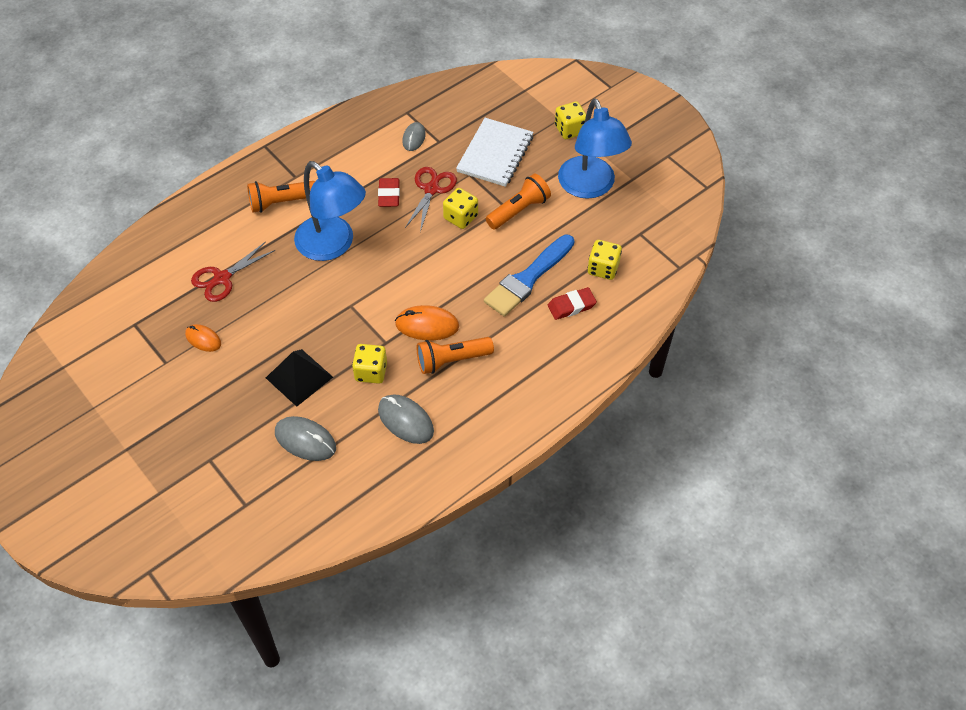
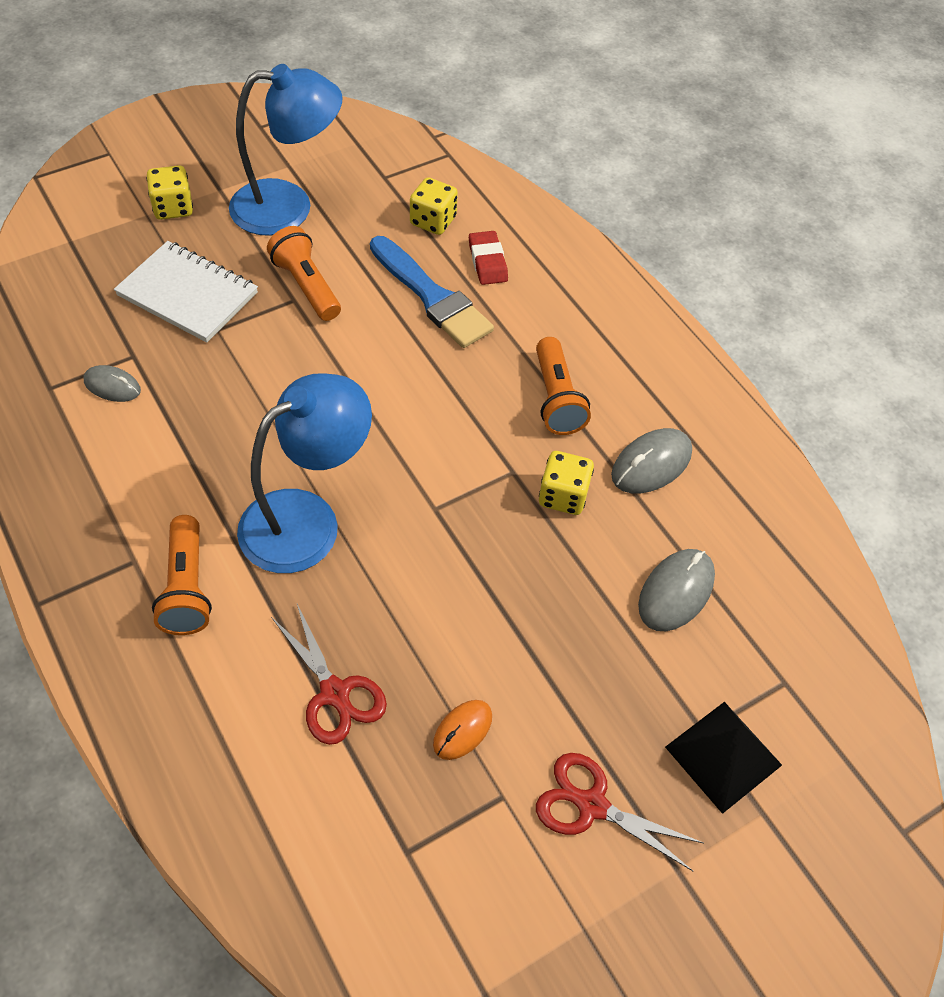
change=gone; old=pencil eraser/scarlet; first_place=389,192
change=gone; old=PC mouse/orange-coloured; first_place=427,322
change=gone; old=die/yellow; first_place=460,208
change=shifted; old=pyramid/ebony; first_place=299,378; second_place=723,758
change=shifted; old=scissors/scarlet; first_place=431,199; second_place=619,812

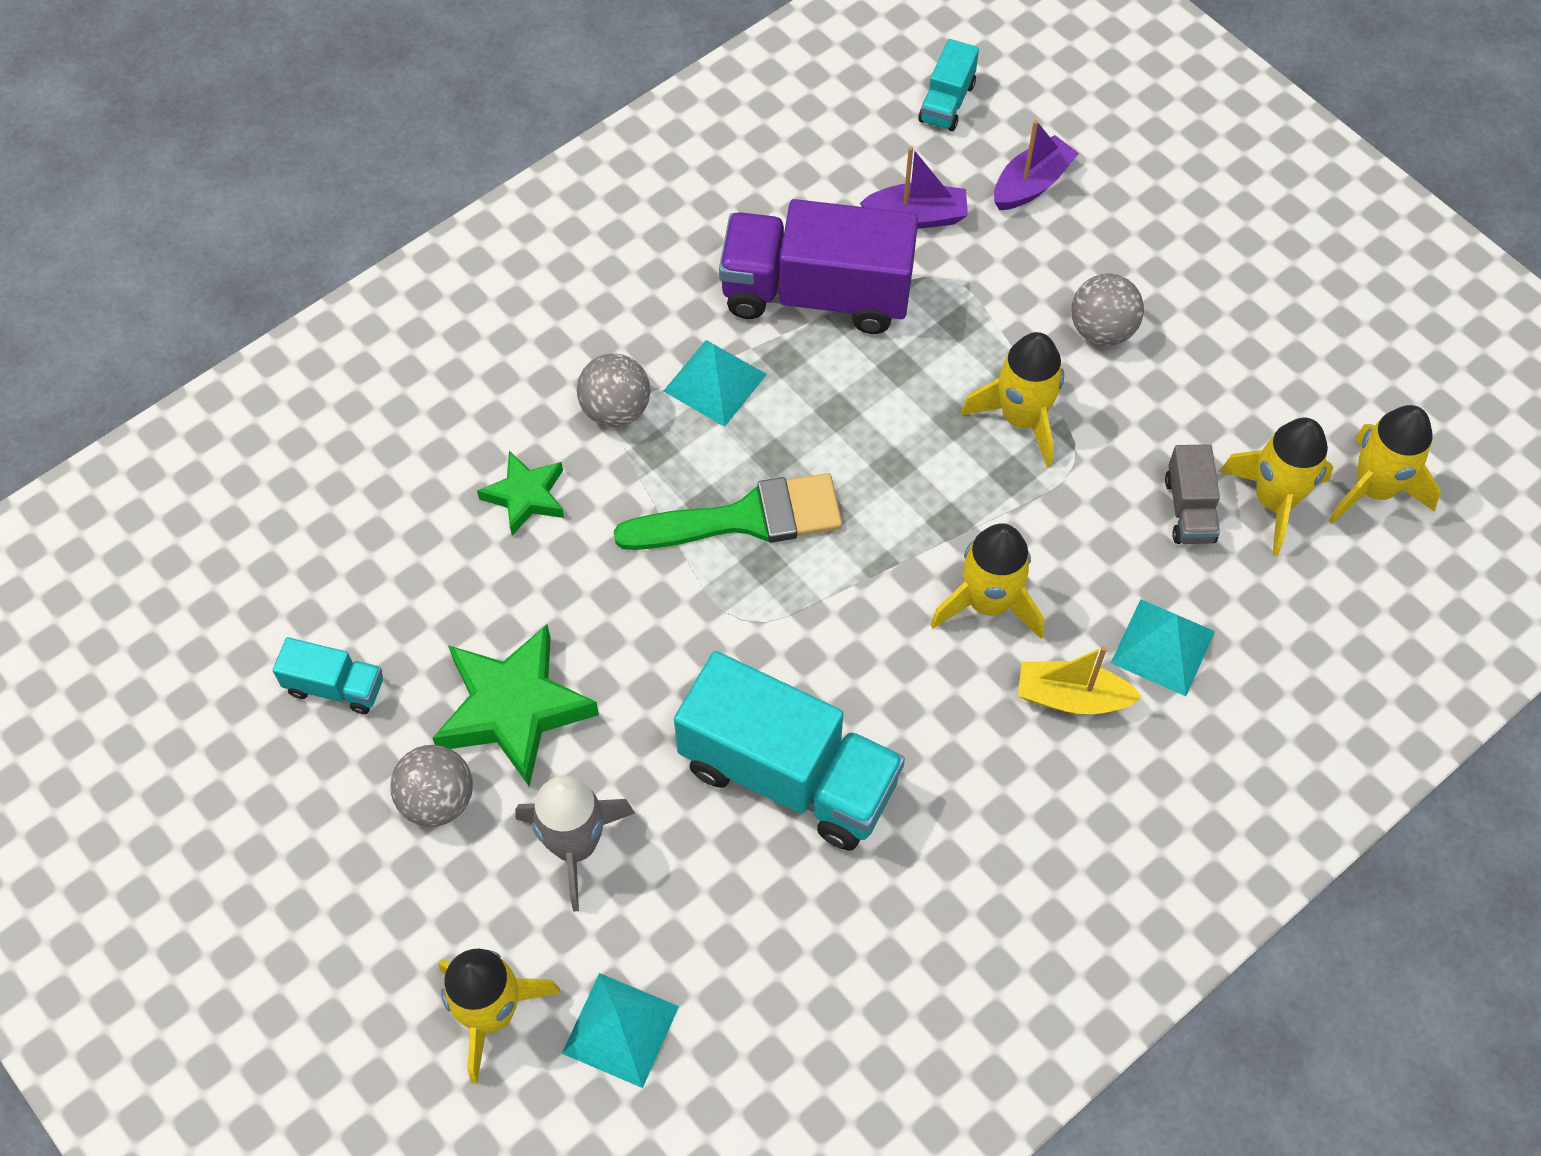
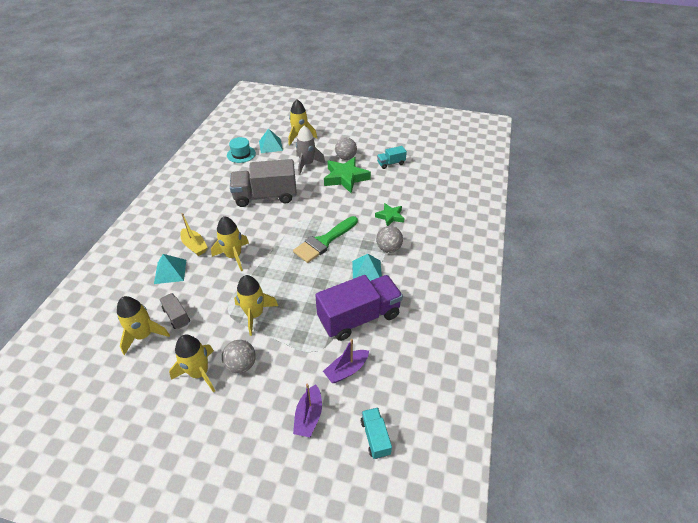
change=new; new=tall hat/turquoise; second_place=241,150
change=shifted; old=rocket/yellow; first_place=1385,464; second_place=192,364
change=repainted; old=truck/turquoise; new=truck/grey; first_place=789,750; second_place=263,183
change=rotated; old=boat/yellow; first_place=1080,680; second_place=194,234; degrees=75

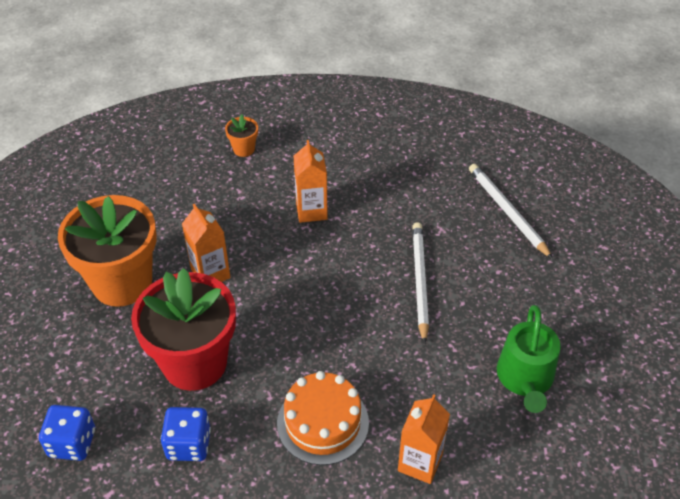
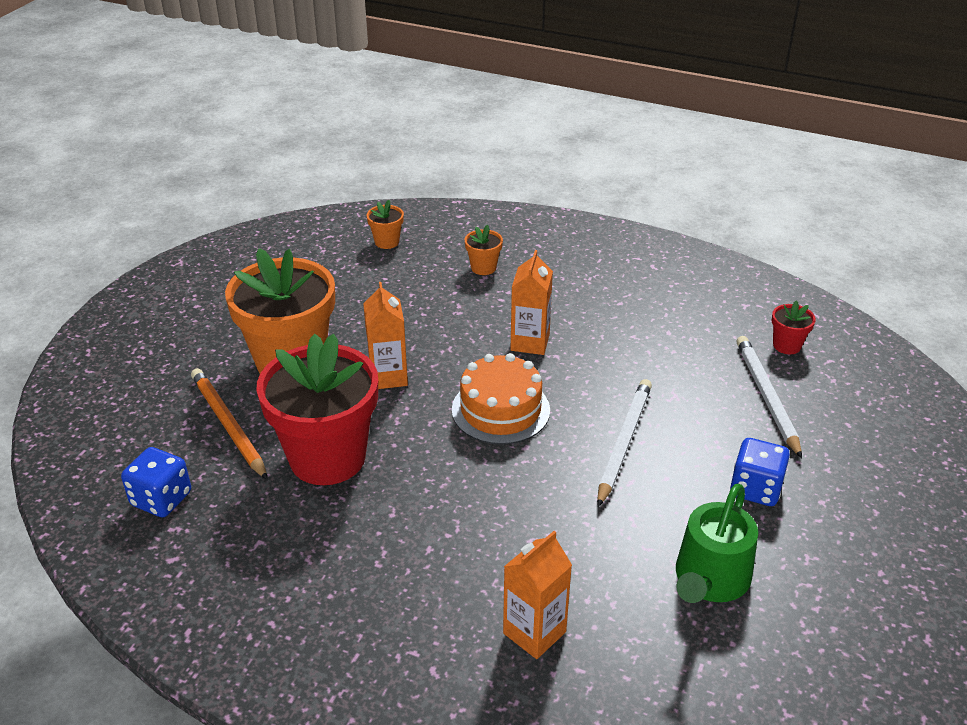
change=new; new=pencil/orange-coloured; second_place=229,424
change=new; new=potted plant/orange-coloured; second_place=385,224
change=new; new=potted plant/scarlet; second_place=794,327
change=shifted; old=die/cobalt; first_place=186,434; second_place=760,472
change=shifted; old=layer cake/orange-coloured; first_place=323,418; second_place=501,399

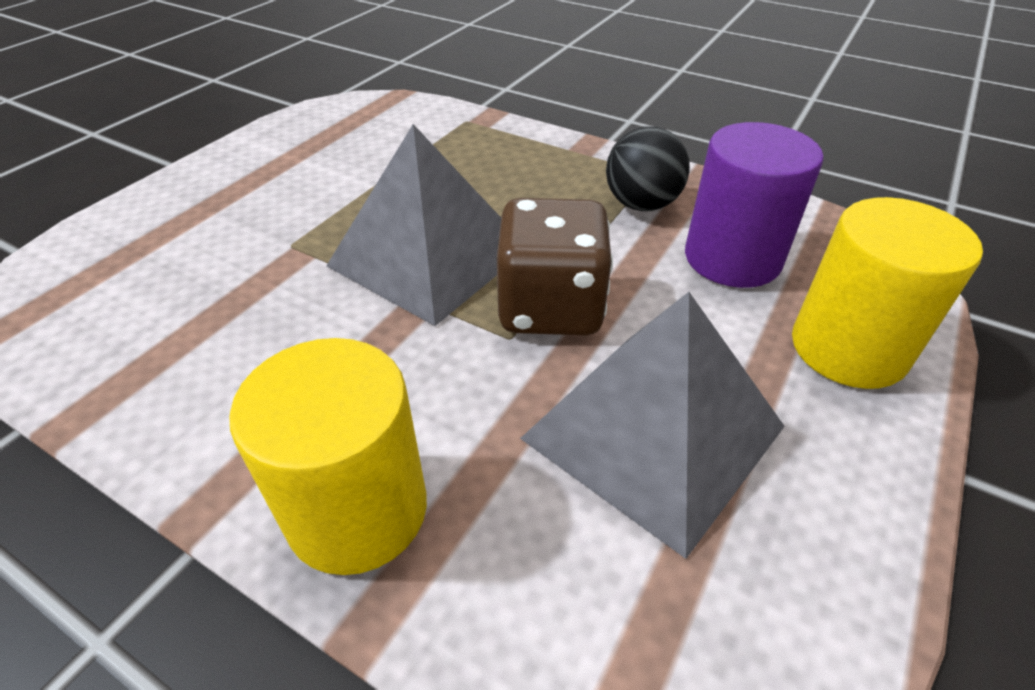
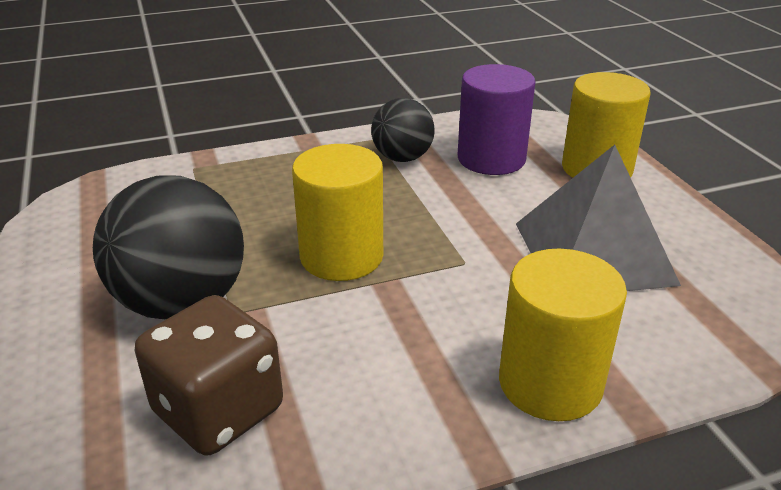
change=new; new=ball/ebony; second_place=168,247
change=shifted; old=die/russet; first_place=555,266; second_place=209,375
change=swapped; old=pyramid/grey; new=cylinder shape/yellow; first_place=413,225; second_place=337,212

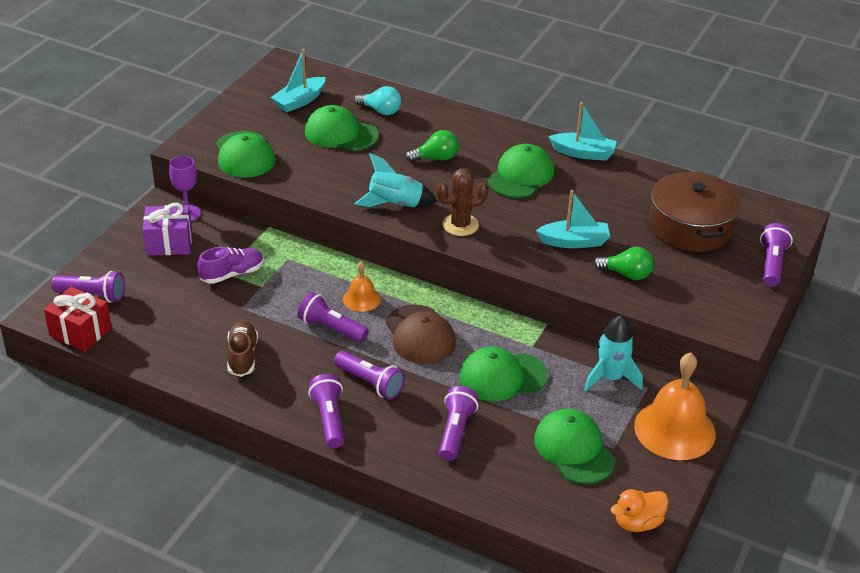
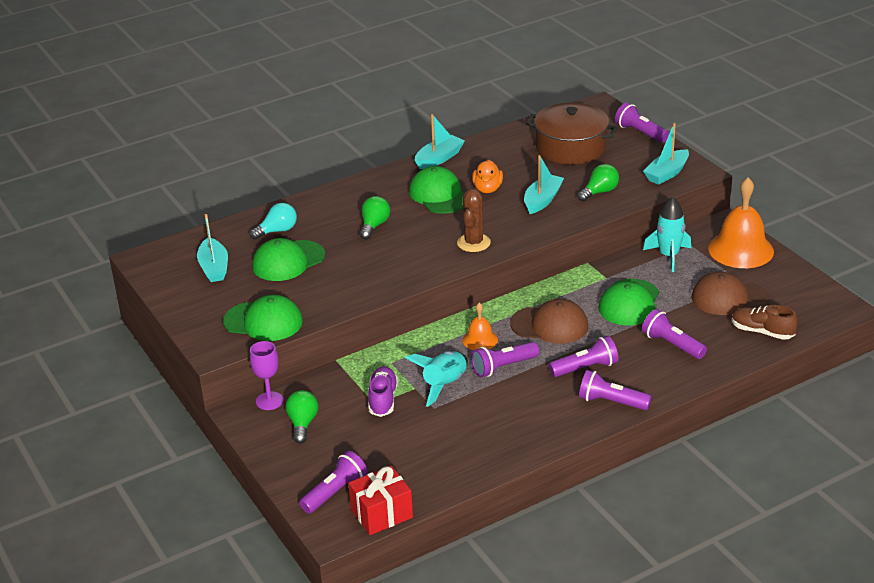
change=new; new=boat/turquoise; second_place=666,154
change=shifted; old=lace-up shoe/russet; first_place=242,349; second_place=765,322
change=shifted; old=rocket/turquoise; first_place=396,180; second_place=436,379
change=shifted; old=rubber duck/orange-coloured; first_place=639,510; second_place=487,176
change=swapped; old=gift/violet; new=bulb/leaf-green; first_place=167,229; second_place=302,417
change=repainted; old=baseball cap/leaf-green; new=baseball cap/russet; first_place=574,446; second_place=730,293

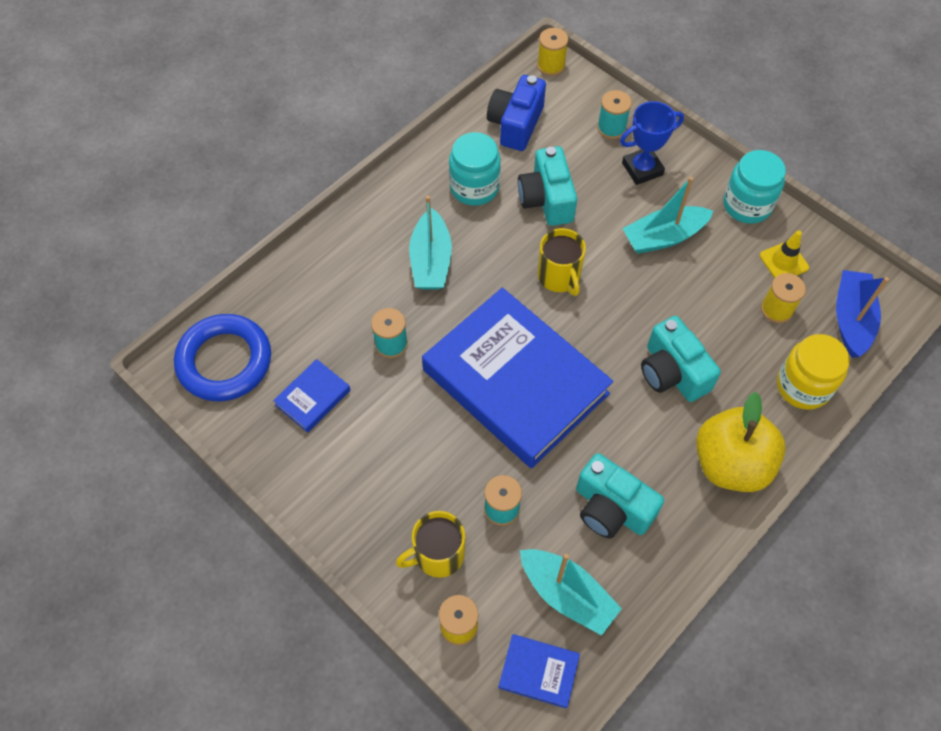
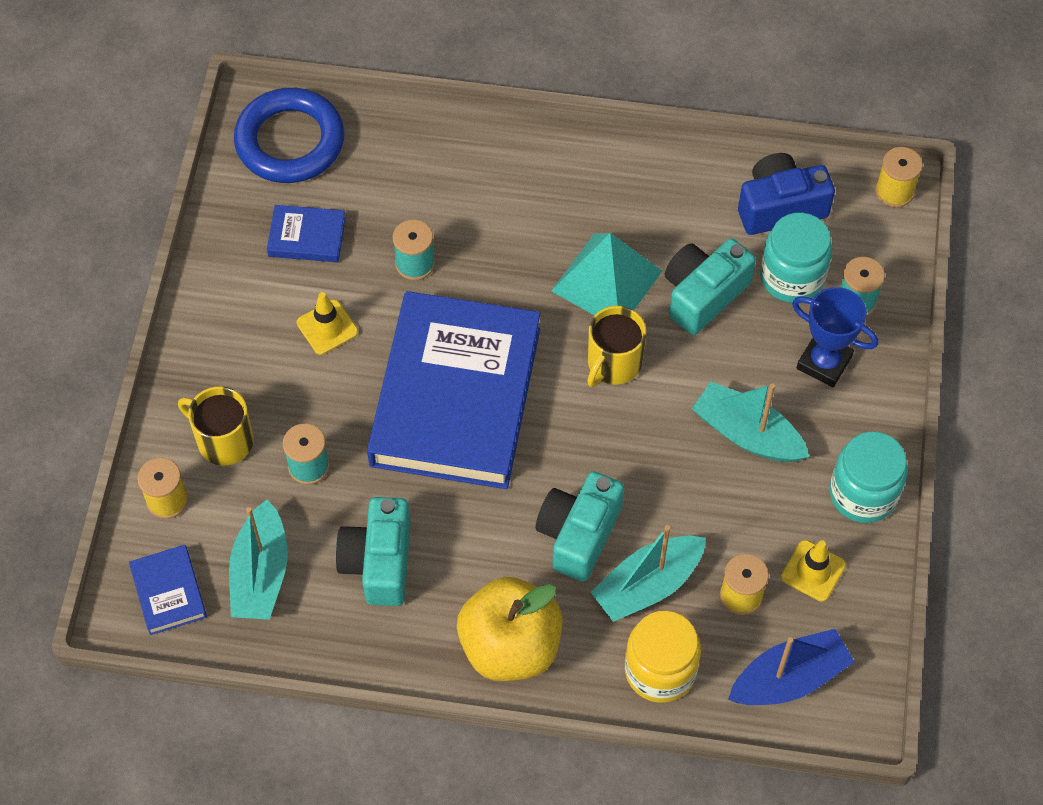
change=new; new=traffic cone/yellow; second_place=327,323
change=new; new=pyramid/turquoise; second_place=606,274
change=shifted; old=boat/turquoise; first_place=430,242; second_place=648,573
change=shifted; old=jar/turquoise; first_place=475,169; second_place=796,258

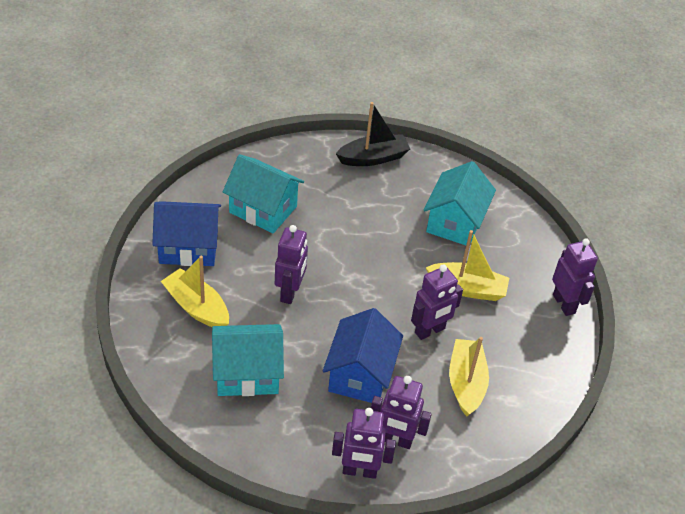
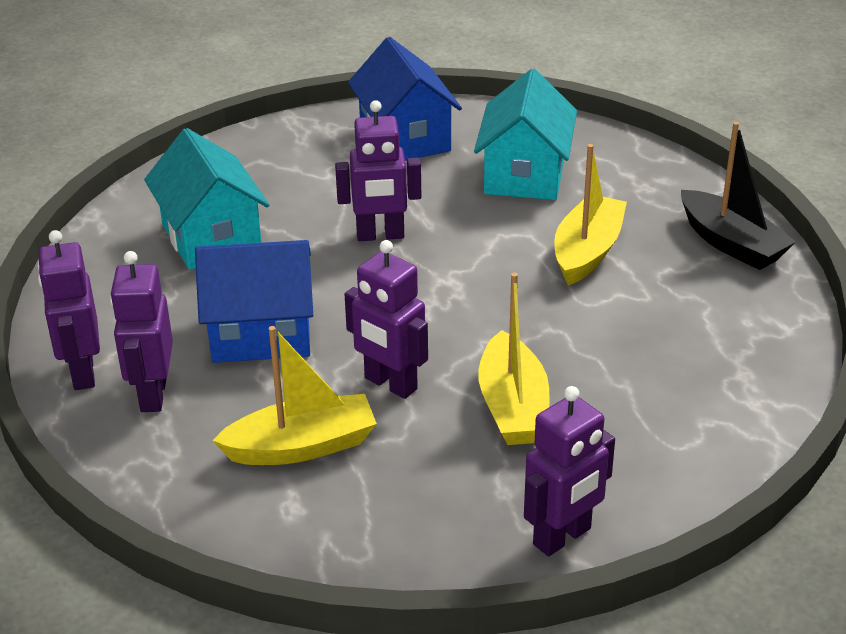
change=gone; old=house/turquoise; first_place=460,203
change=shifted; old=boat/yellow; first_place=195,291; second_place=590,214

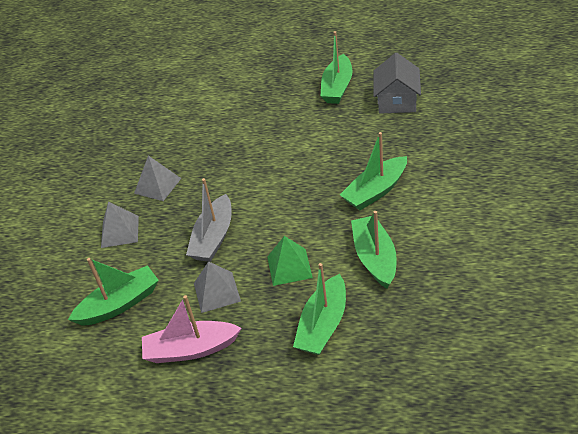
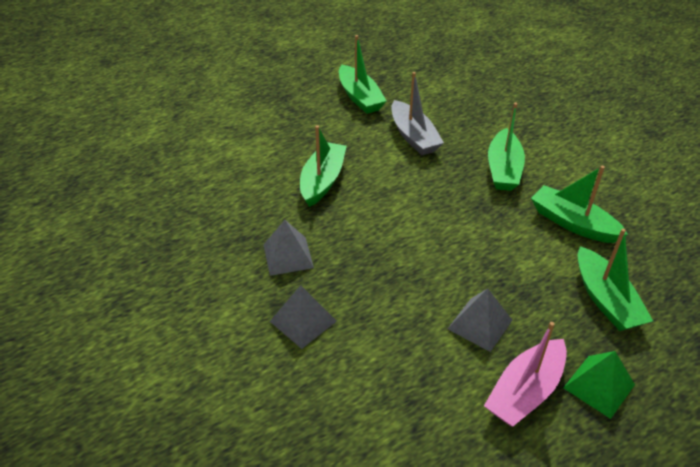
change=gone; old=house/grey; first_place=397,83
change=shifted; old=boat/leaf-green; first_place=113,292; second_place=323,166
change=shifted; old=boat/grey; first_place=209,220; second_place=417,113
change=shifted; old=pyramid/leaf-green; first_place=290,261; second_place=599,385

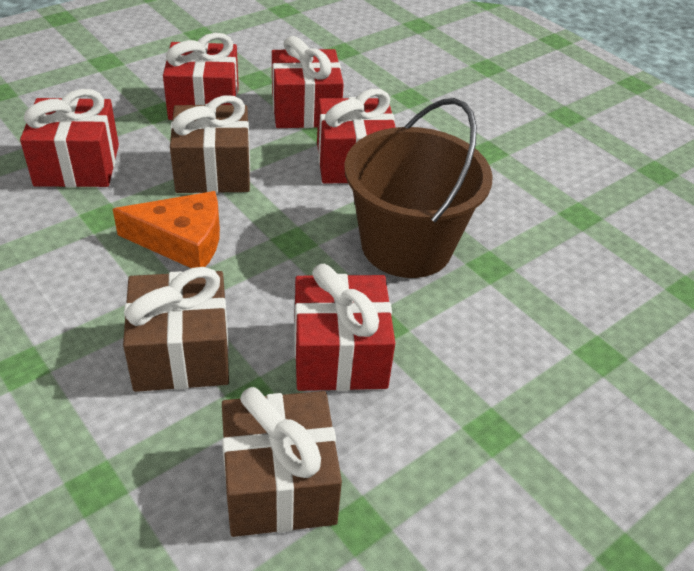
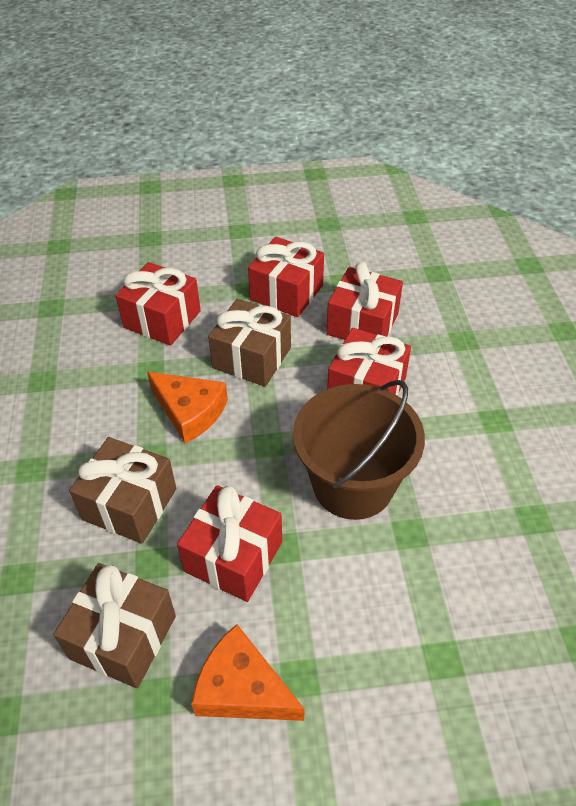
change=new; new=cheese wedge/orange-coloured; second_place=248,672

